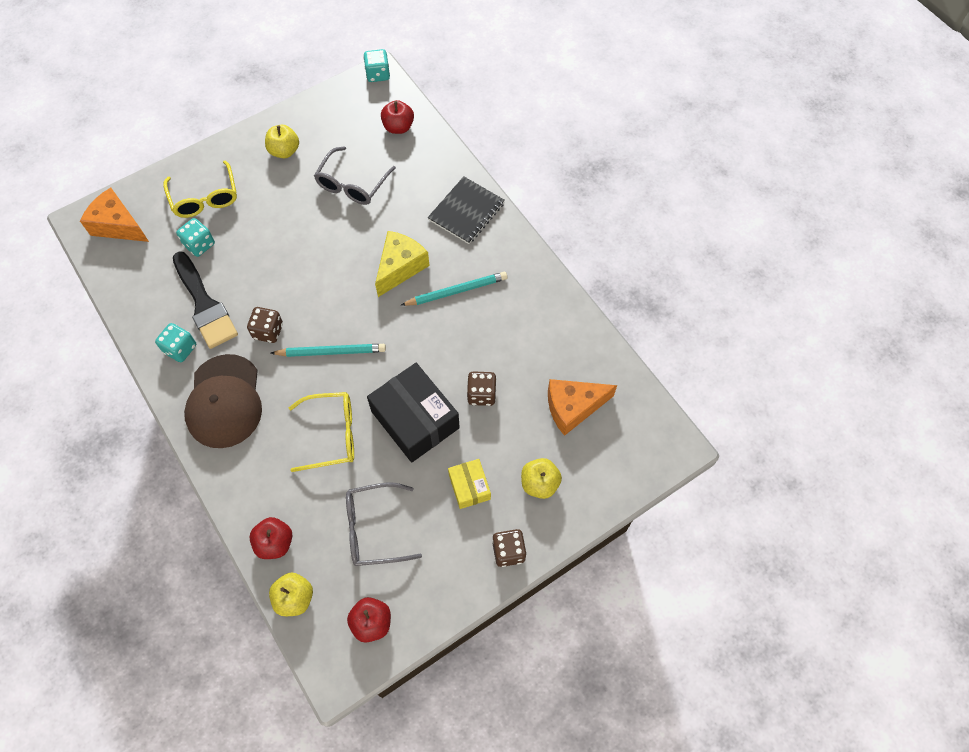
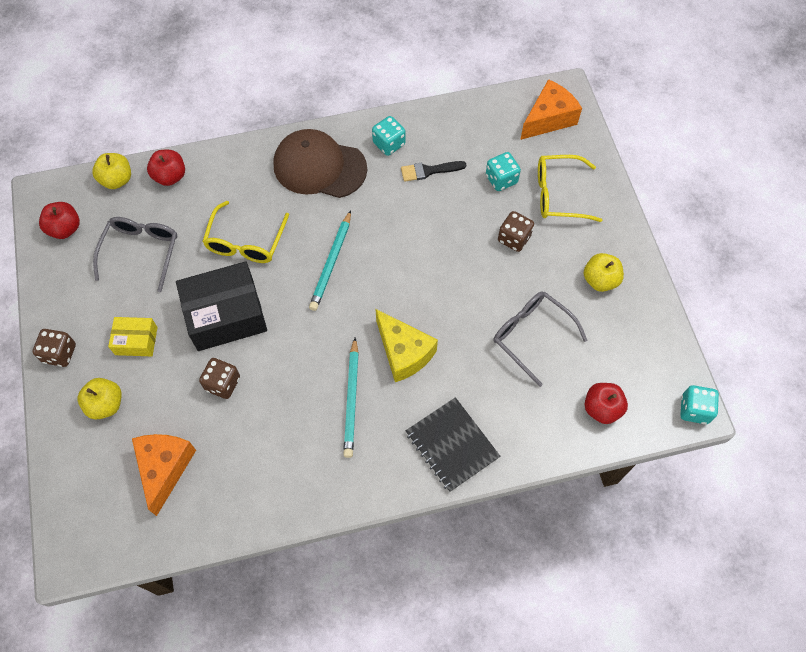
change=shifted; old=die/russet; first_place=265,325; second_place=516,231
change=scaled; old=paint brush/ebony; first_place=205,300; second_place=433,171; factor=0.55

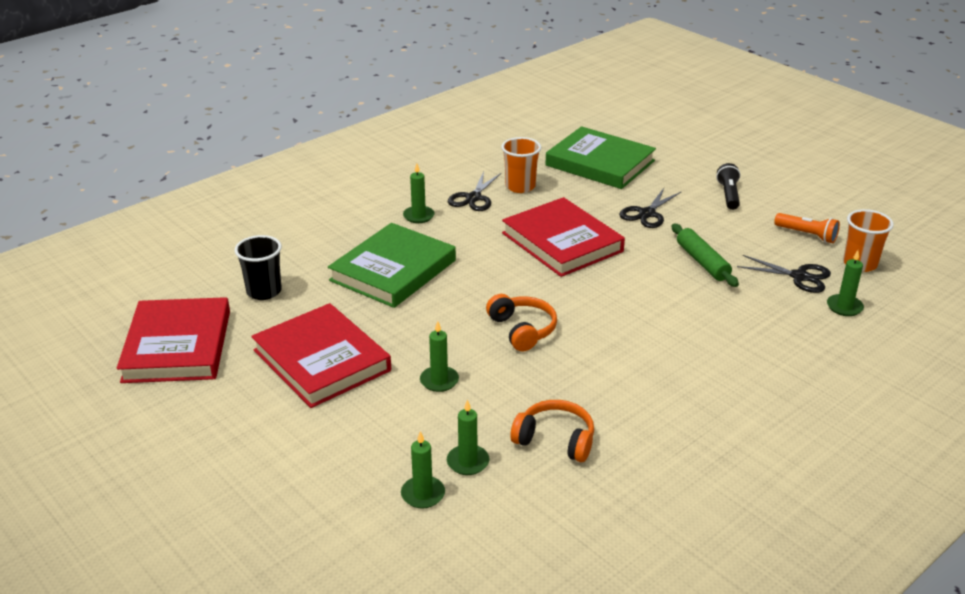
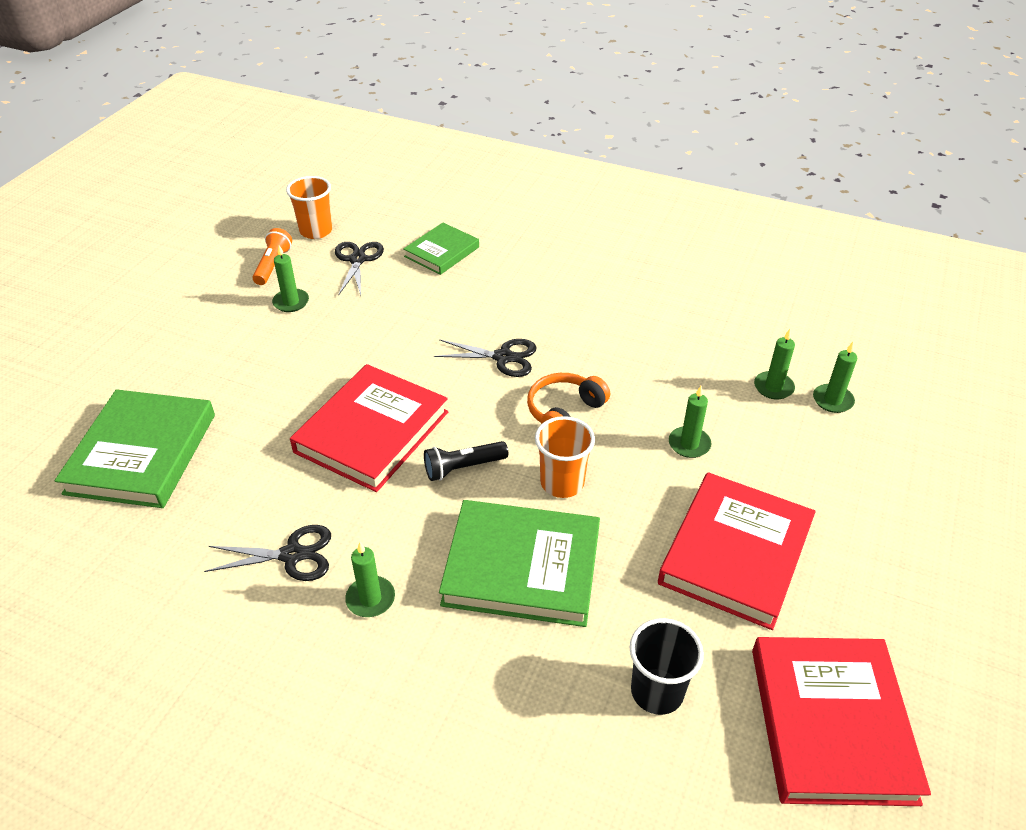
change=gone; old=over-ear headphones/orange-coloured; first_place=552,431
change=gone; old=rolling pin/leaf-green; first_place=705,255
change=new; new=hardcover/leaf-green; second_place=441,248
change=shifted; old=cup/orange-coloured; first_place=521,165; second_place=565,457
change=shifted; old=scissors/ebony; first_place=650,208; second_place=485,358
change=shifted; old=flashlight/ebony; first_place=728,186; second_place=466,461
change=shifted; old=wax candle/leaf-green; first_place=845,283; second_place=290,278
change=rotated; old=hardcover/scarlet; first_place=173,340; second_place=841,721; degrees=-60

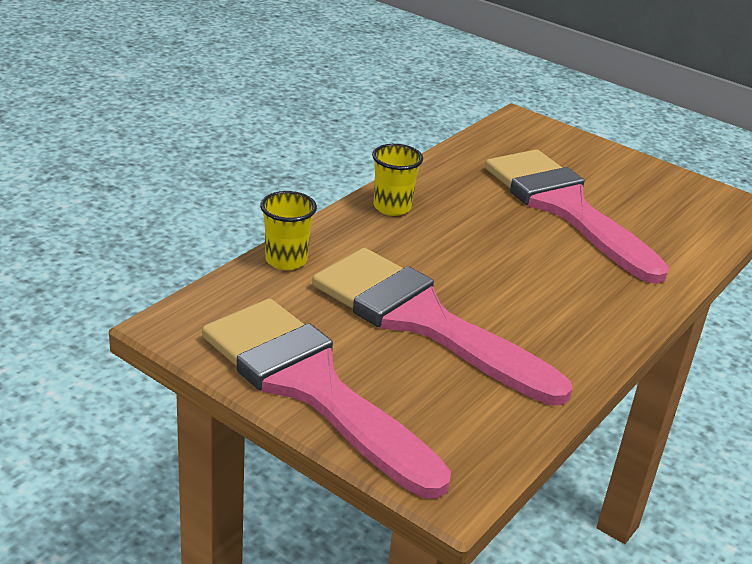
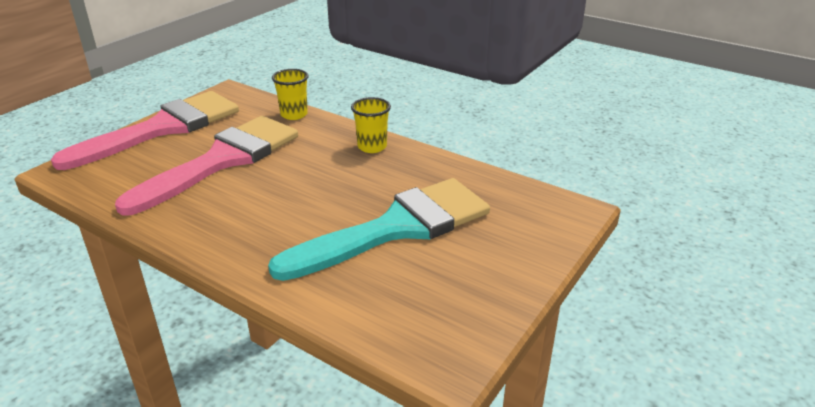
change=repainted; old=paint brush/pink; new=paint brush/turquoise; first_place=577,216; second_place=379,229

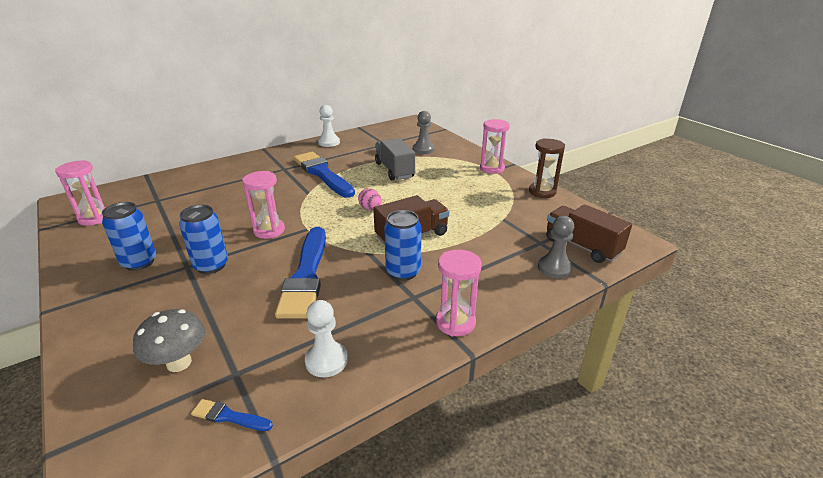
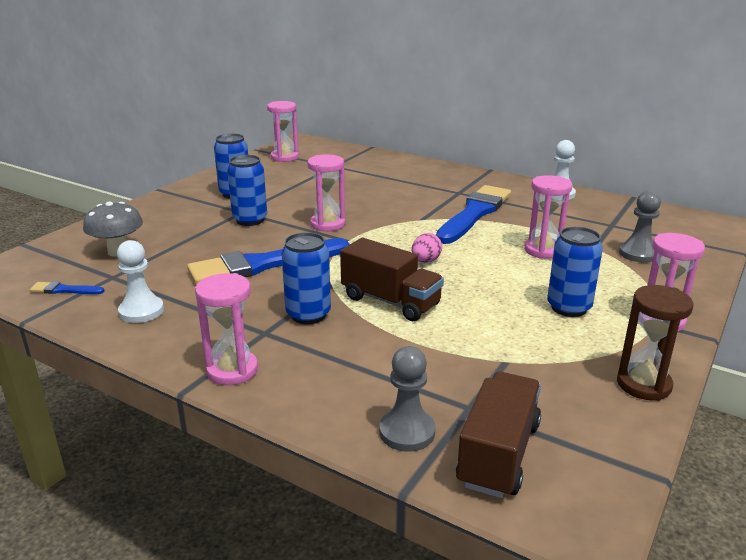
change=new; new=soda can/cobalt; second_place=575,272
change=swapped; old=truck/grey; new=sandglass/pink; first_place=395,159; second_place=548,217
change=rotated; old=paint brush/cobalt; first_place=232,415; second_place=67,287; degrees=-75

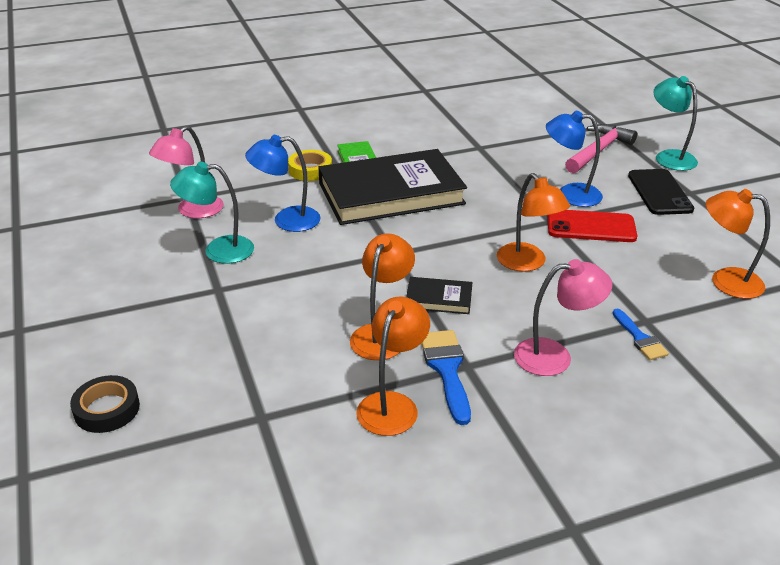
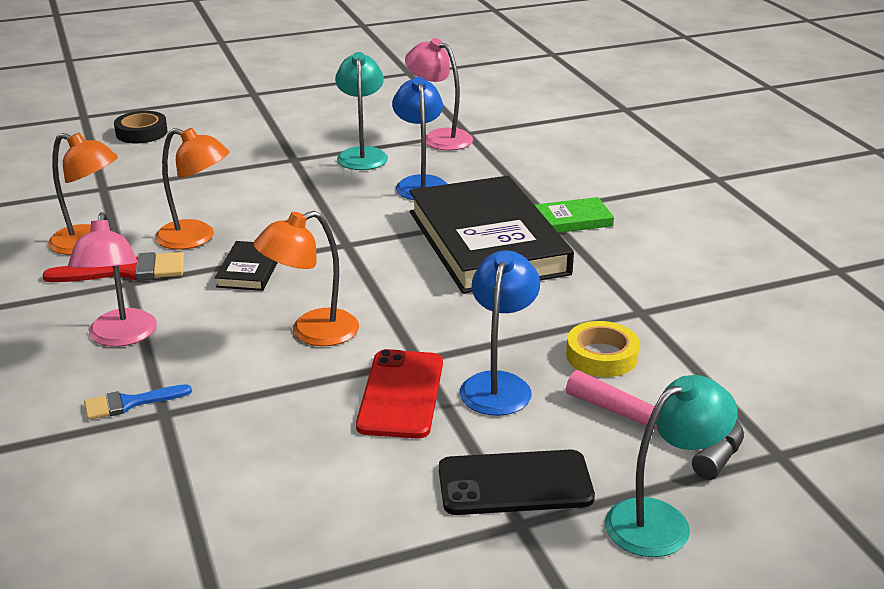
change=gone; old=desk lamp/orange-coloured; first_place=738,244
change=shifted; old=sticky tape/yellow; first_place=310,165; second_place=603,349
change=repainted; old=paint brush/cobalt; new=paint brush/scarlet; first_place=446,377; second_place=113,267

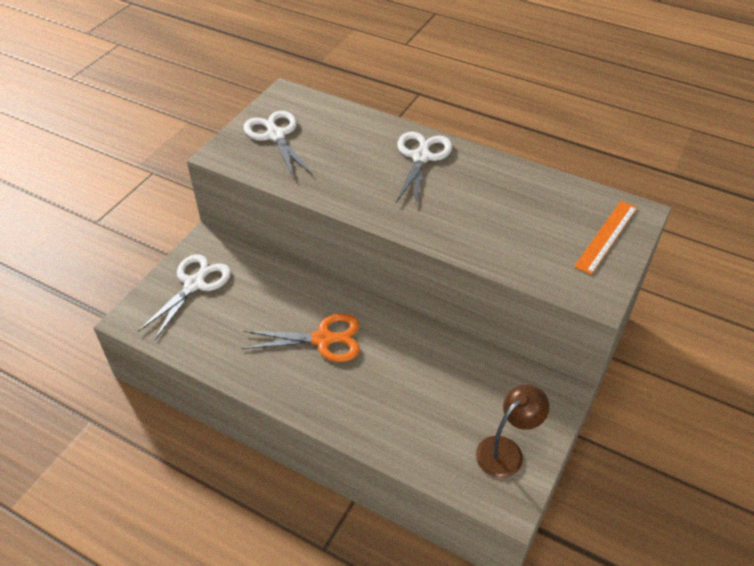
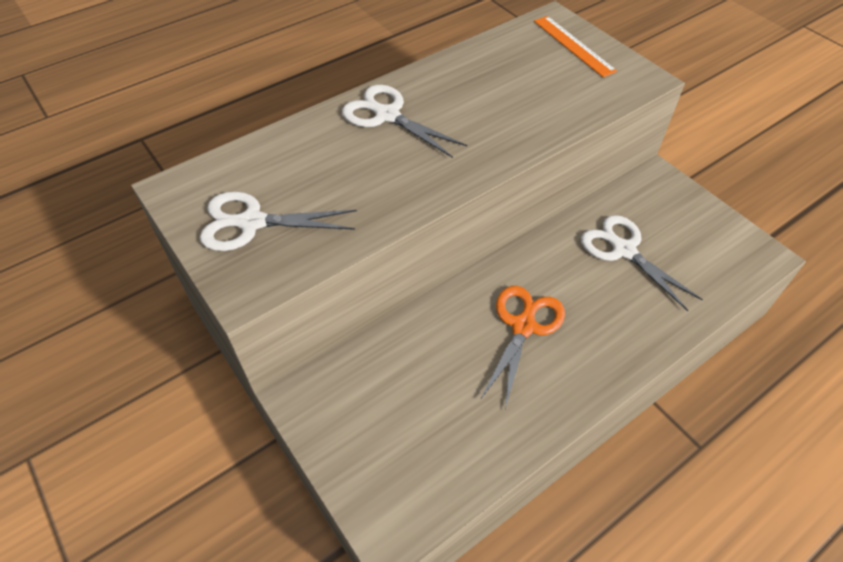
change=gone; old=desk lamp/russet; first_place=513,431
change=shifted; old=scissors/pure white; first_place=184,297; second_place=642,263

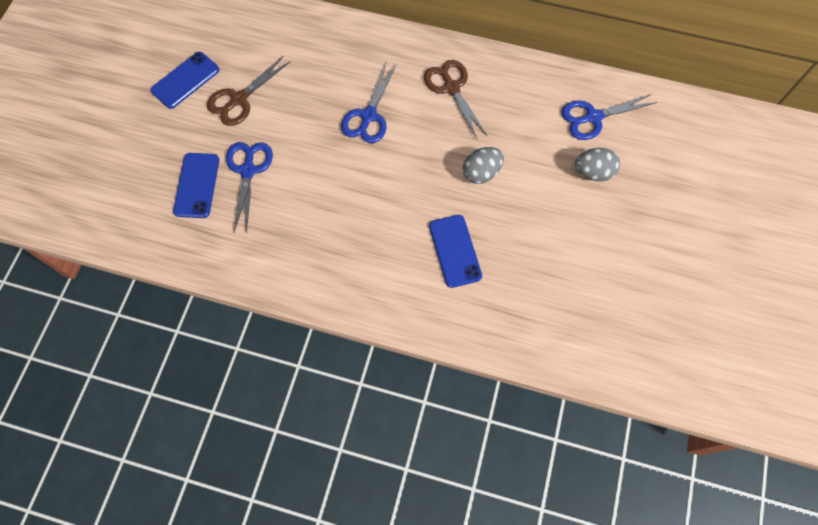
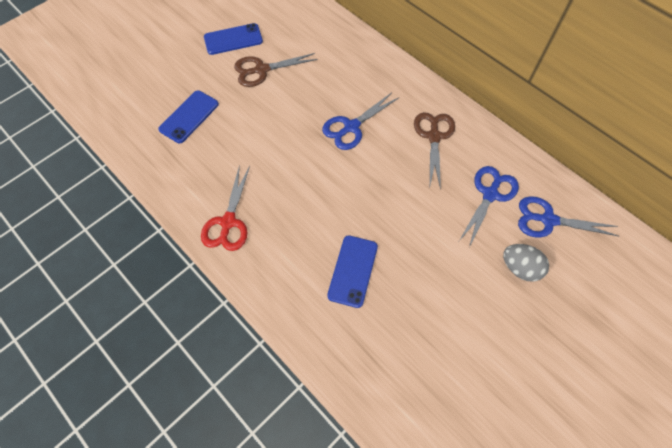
change=gone; old=egg/grey; first_place=483,165
change=new; new=scissors/scarlet; second_place=225,208
change=shifted; old=scissors/cobalt; first_place=249,188; second_place=489,206

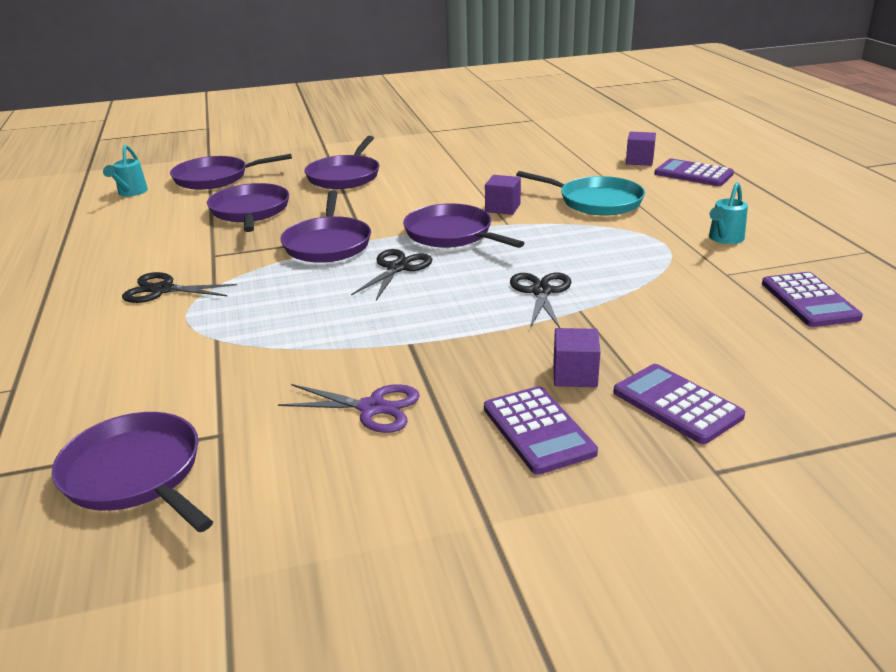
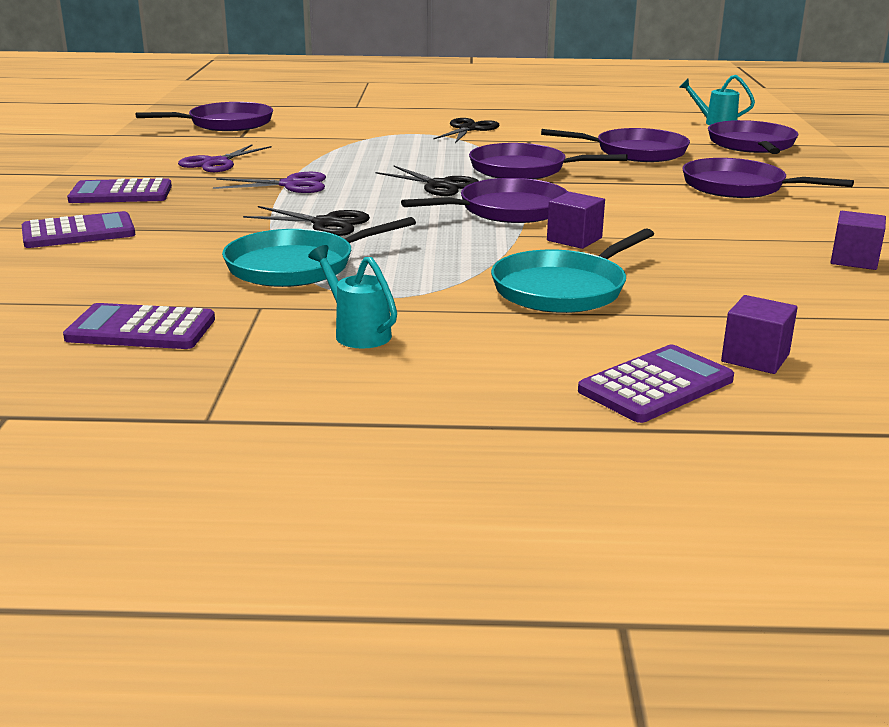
change=new; new=scissors/violet; second_place=269,182
change=new; new=pan/turquoise; second_place=319,252
change=shifted; old=cube/violet; first_place=577,357; second_place=858,240

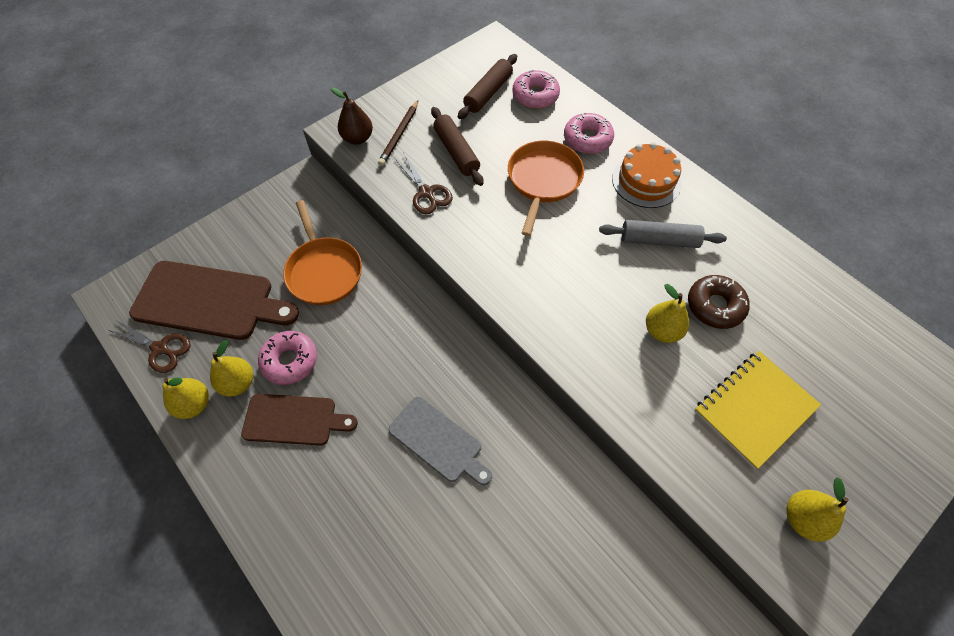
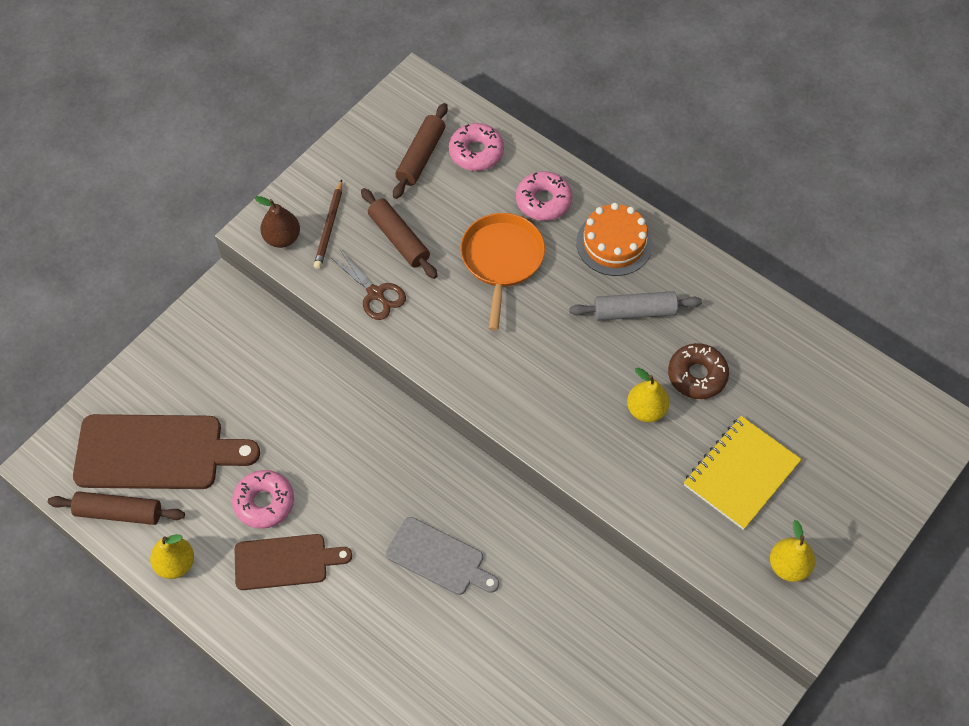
change=gone; old=toy pear/yellow; first_place=231,368
change=gone; old=pan/orange-coloured; first_place=322,252
change=swapped; old=scissors/russet; new=rolling pin/russet; first_place=149,346; second_place=116,508

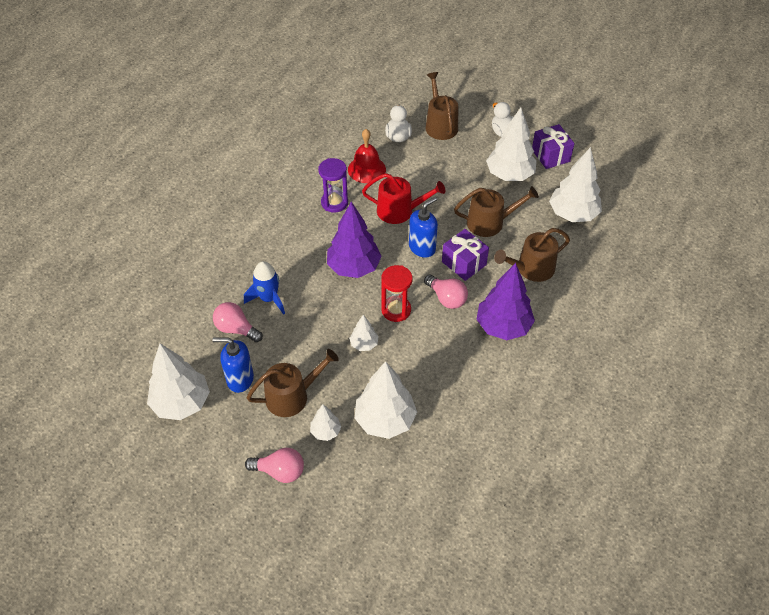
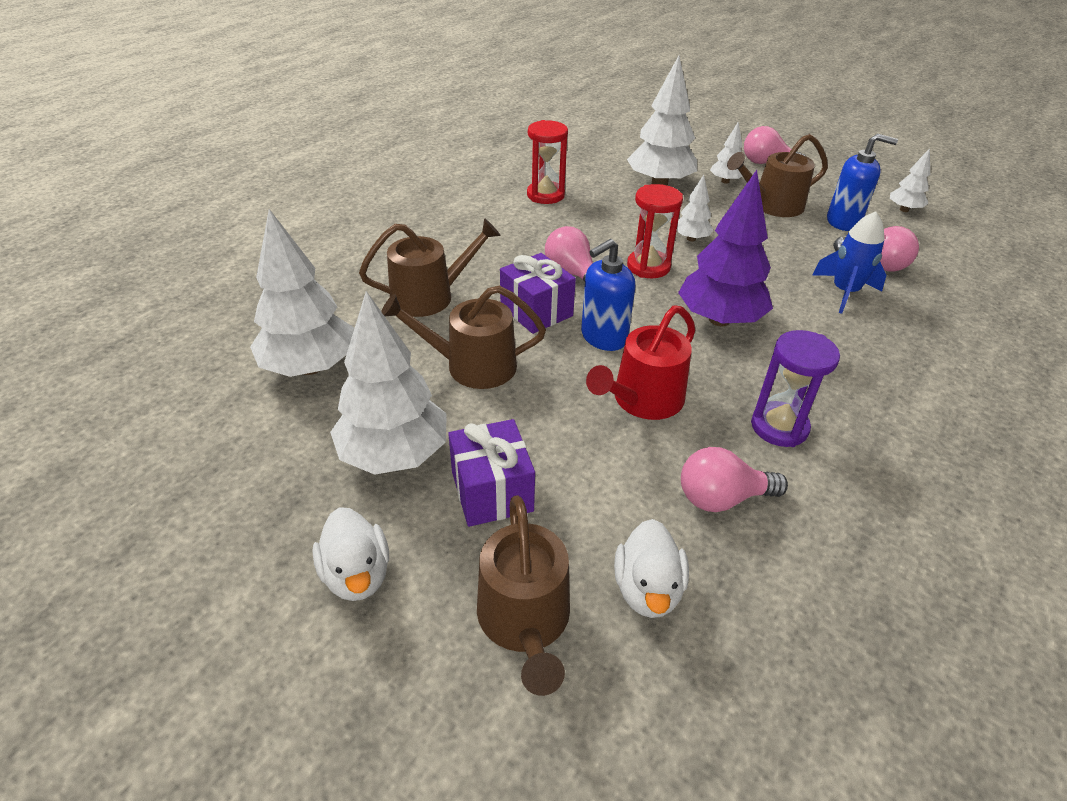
change=gone; old=fir tree/violet; first_place=505,301
change=new; new=sandglass/scarlet; second_place=547,162
change=shifted; old=gift/violet; first_place=553,146; second_place=491,473
change=swapped; old=bell/scarlet; new=bulb/pink; first_place=367,156; second_place=734,479
change=rotated; old=watering can/scarlet; first_place=404,198; second_place=640,362; degrees=-60
change=scaled; old=fir tree/pure white; first_place=178,382; second_place=910,180; factor=0.5

